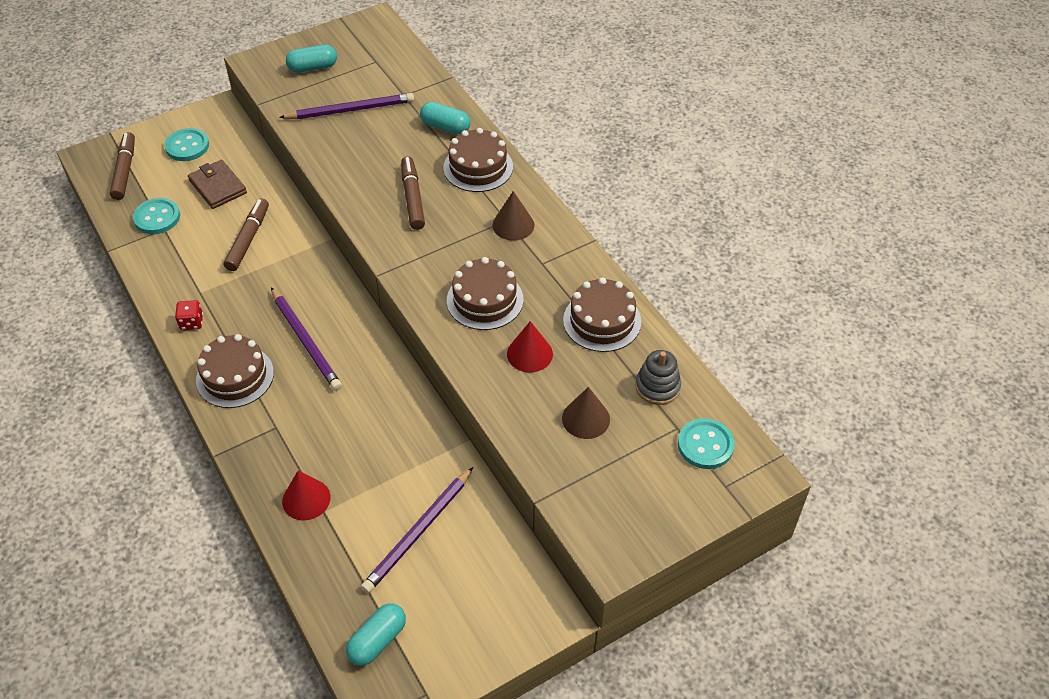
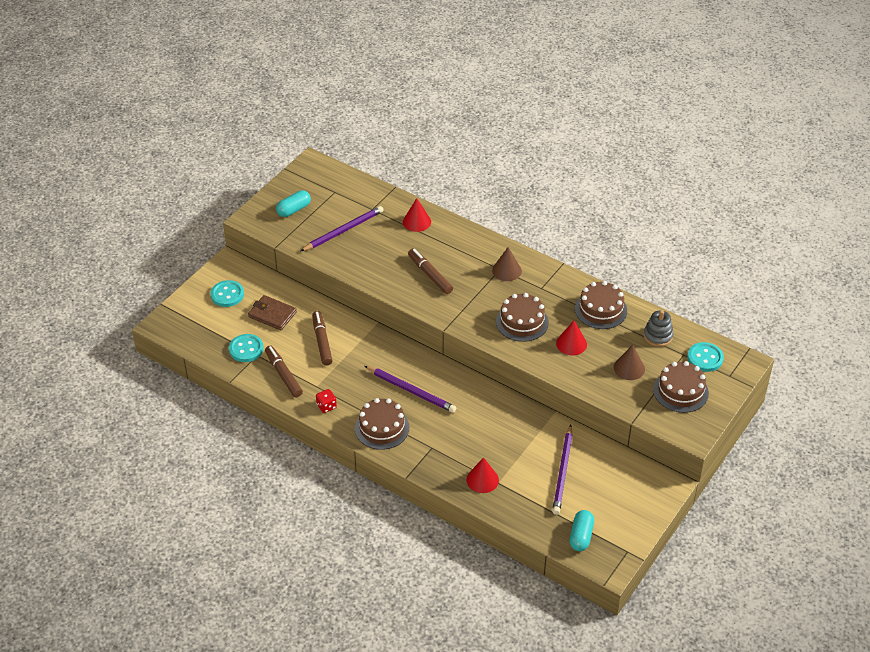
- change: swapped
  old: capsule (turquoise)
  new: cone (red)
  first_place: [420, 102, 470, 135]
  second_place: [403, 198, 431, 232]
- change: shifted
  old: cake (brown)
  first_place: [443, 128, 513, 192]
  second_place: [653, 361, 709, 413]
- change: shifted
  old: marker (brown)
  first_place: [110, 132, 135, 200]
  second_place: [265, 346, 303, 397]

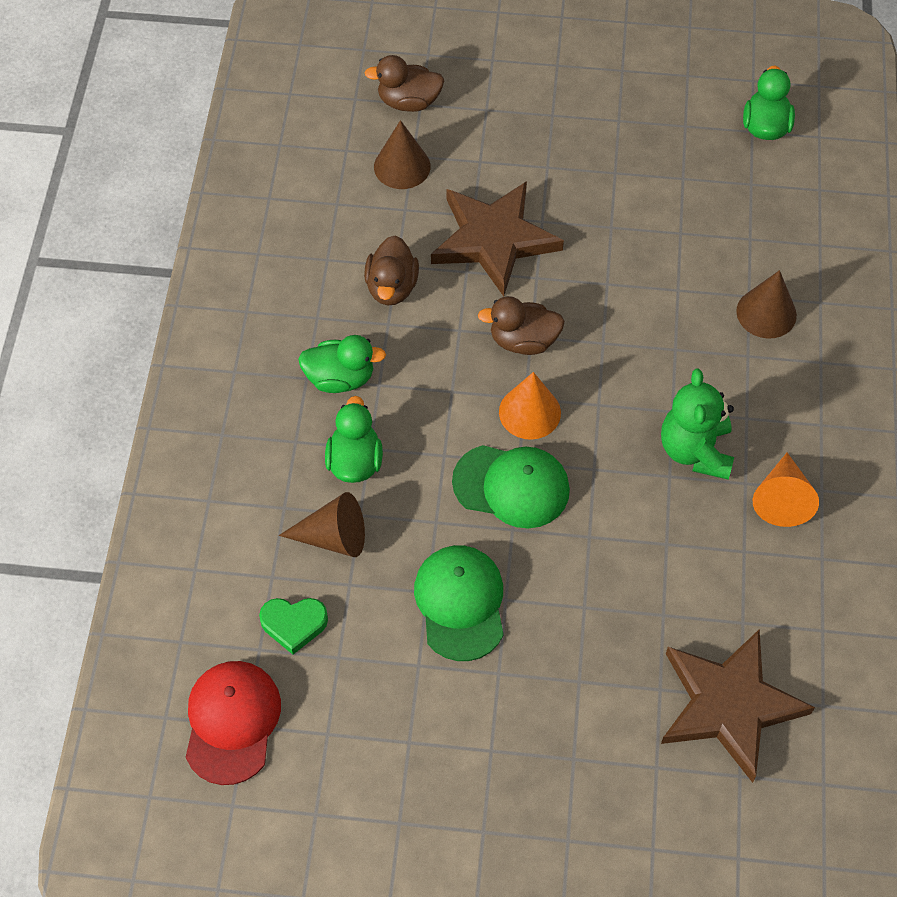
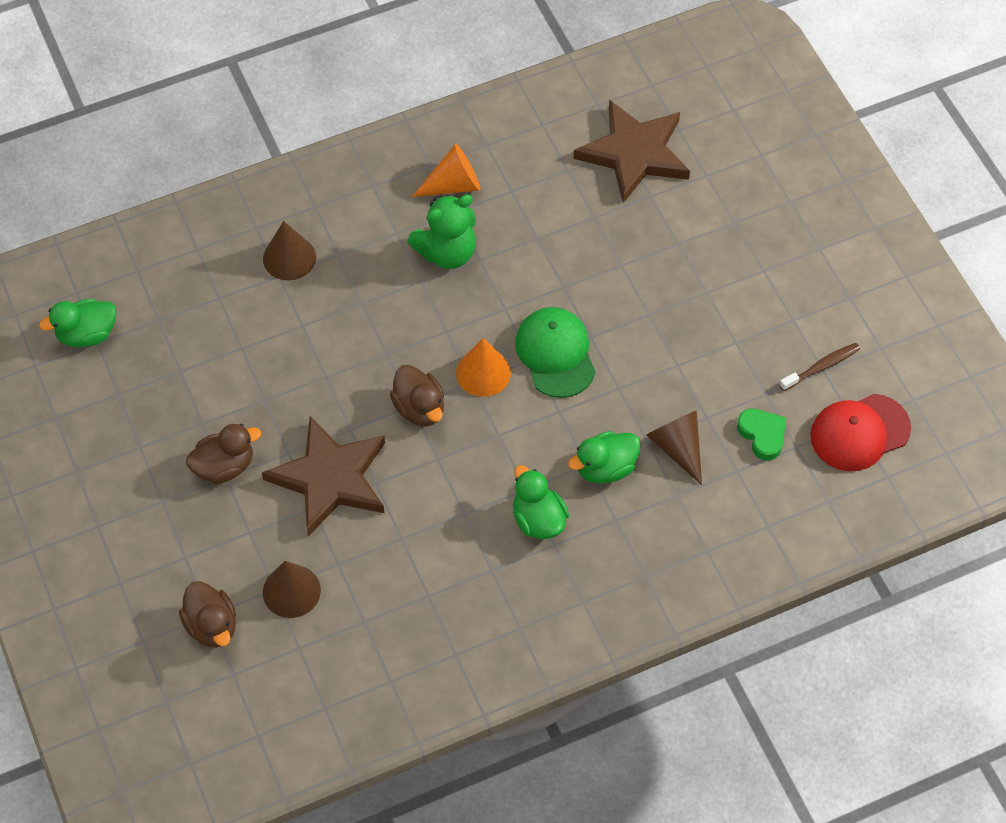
- change: shifted
  old: duck (brown)
  first_place: [364, 236, 419, 305]
  second_place: [186, 424, 261, 484]
- change: gone
  old: cap (green)
  first_place: [414, 545, 504, 661]
- change: new
  new: toothbrush (brown)
  second_place: [779, 343, 860, 391]

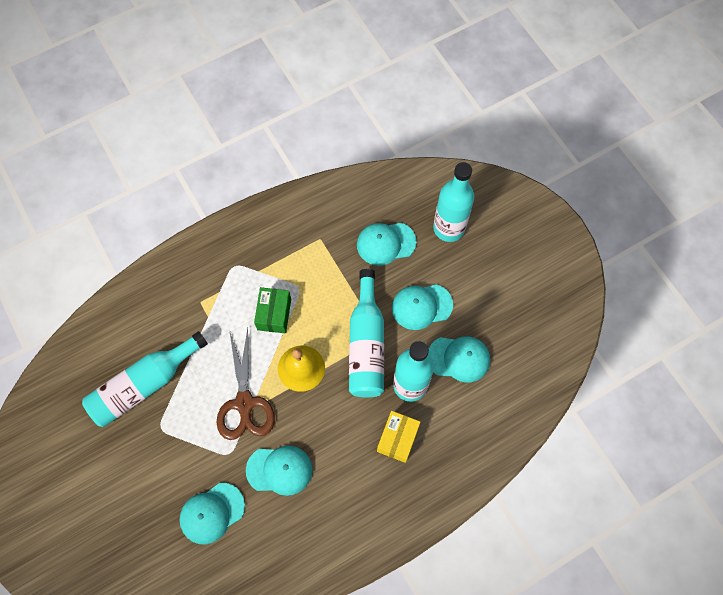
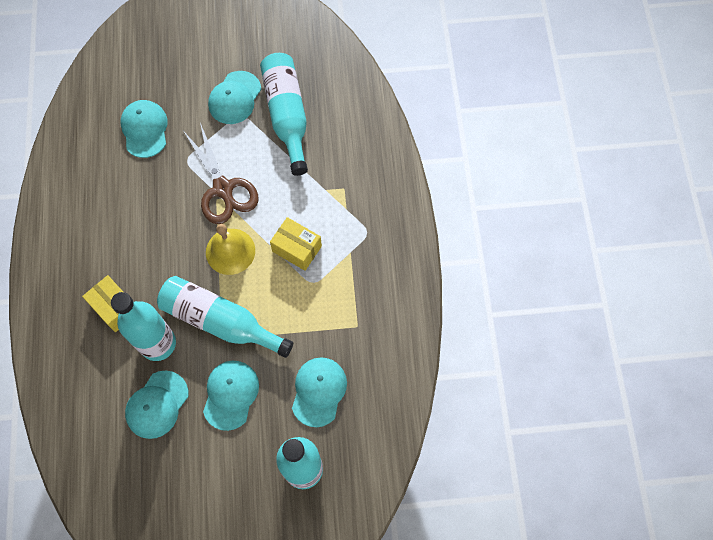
- change: repainted
  old: box (green)
  new: box (yellow)
  first_place: [254, 287, 291, 333]
  second_place: [270, 217, 322, 271]
- change: rotated
  old: scissors (brown)
  first_place: [217, 328, 275, 440]
  second_place: [184, 123, 259, 224]
  degrees: -135
- change: shifted
  old: cap (turquoise)
  first_place: [246, 446, 312, 496]
  second_place: [208, 71, 261, 124]

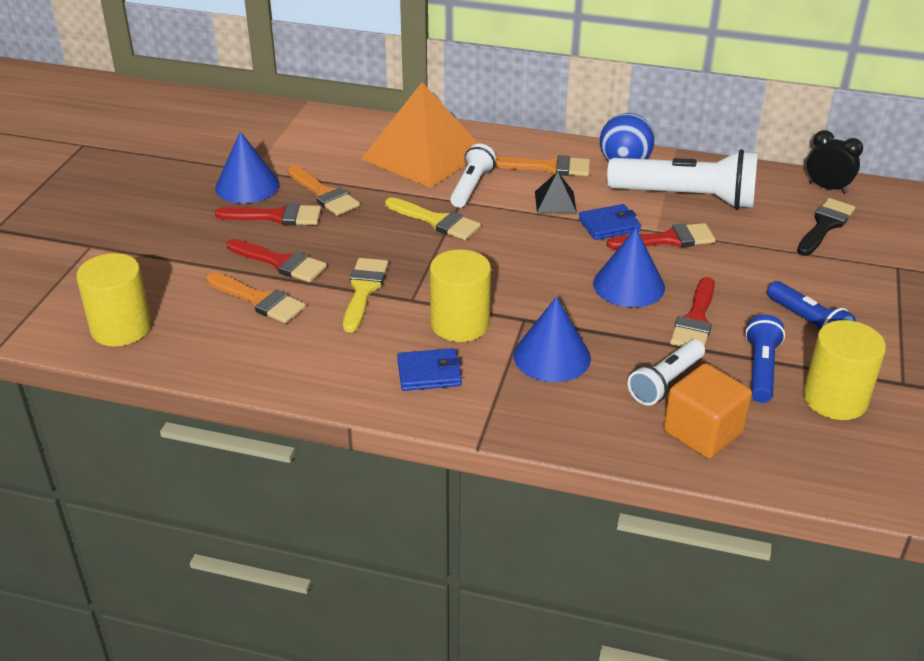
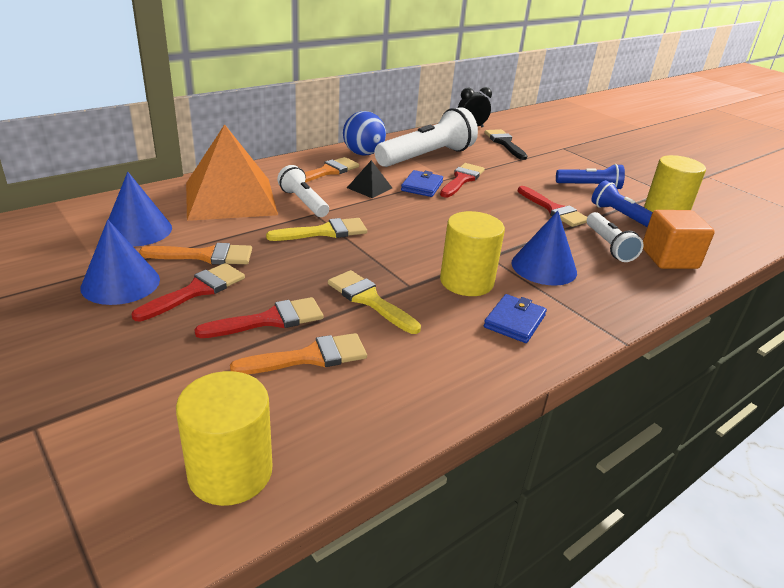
- change: shifted
  old: cone (blue)
  first_place: [593, 228, 665, 308]
  second_place: [108, 172, 172, 247]

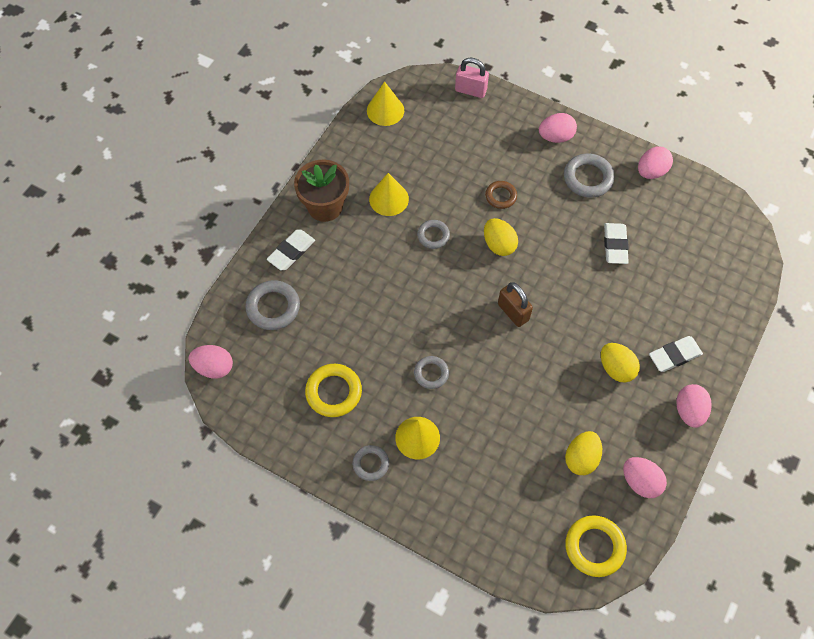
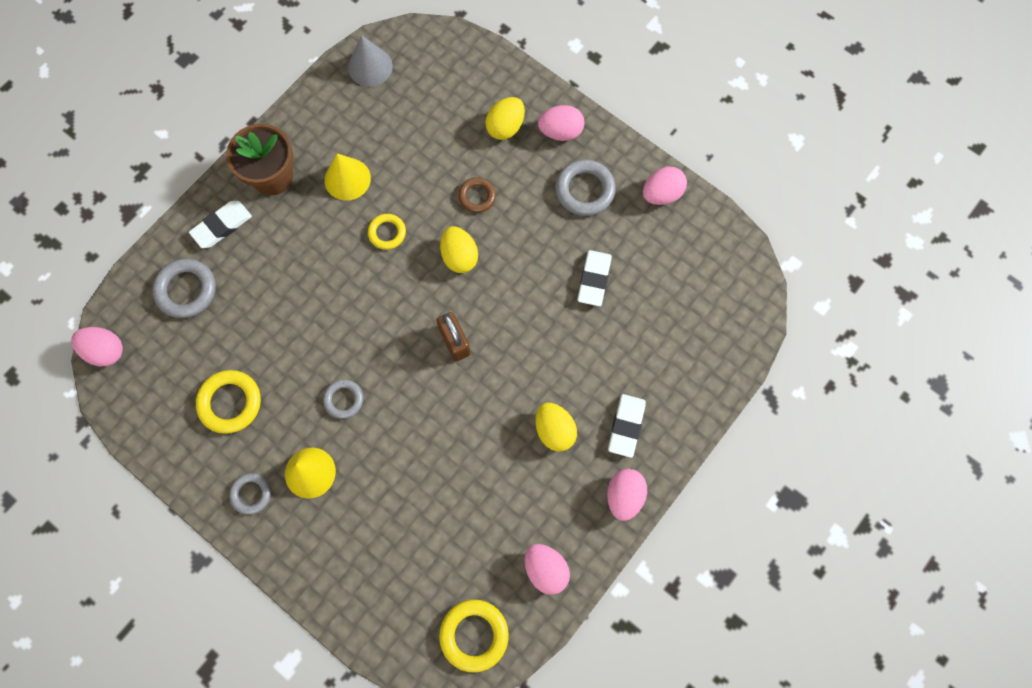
- change: gone
  old: padlock (pink)
  first_place: [455, 58, 489, 98]
- change: repainted
  old: cone (yellow)
  new: cone (grey)
  first_place: [367, 82, 404, 126]
  second_place: [348, 35, 393, 87]
- change: repainted
  old: ring (grey)
  new: ring (yellow)
  first_place: [417, 220, 450, 249]
  second_place: [368, 214, 406, 250]
- change: rotated
  old: eraser (white)
  first_place: [649, 336, 703, 372]
  second_place: [608, 394, 646, 458]
  degrees: -60
- change: shifted
  old: egg (yellow)
  first_place: [565, 431, 602, 475]
  second_place: [485, 97, 525, 140]

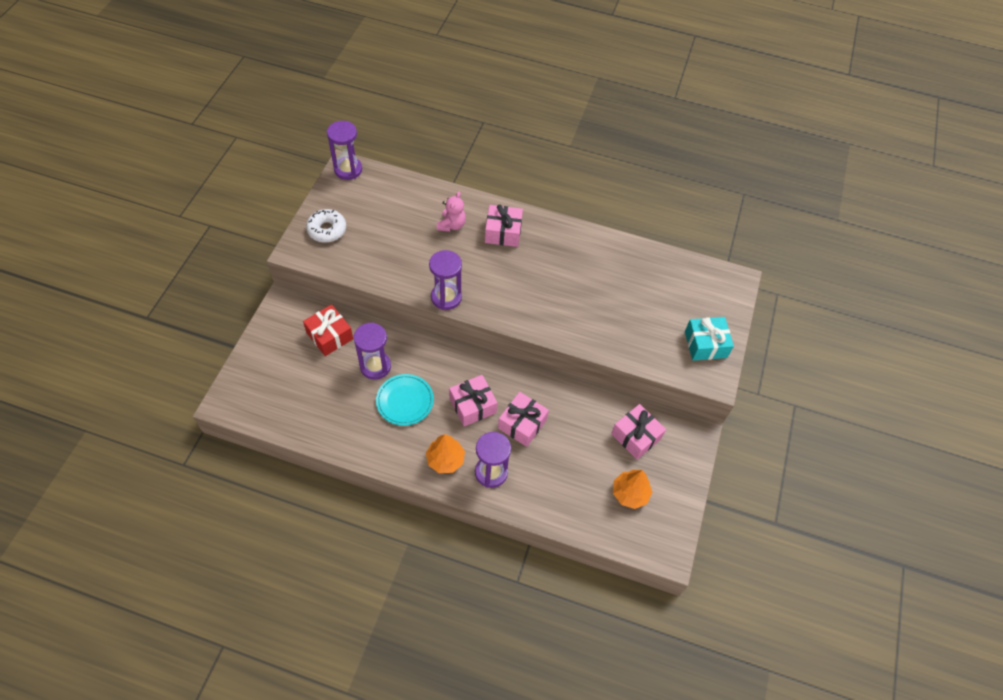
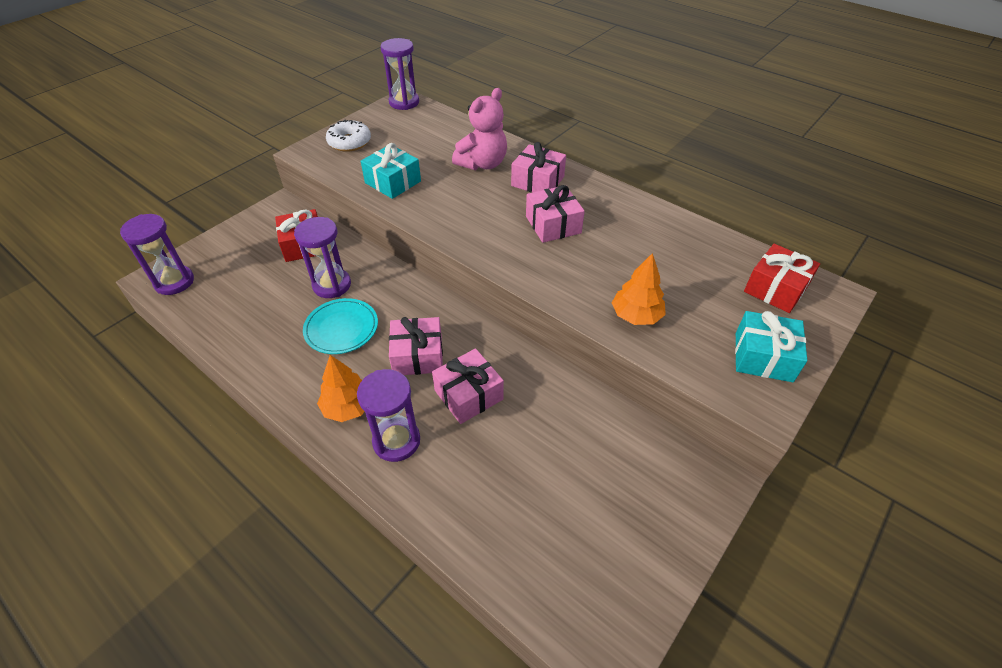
- change: scaled
  old: teddy bear (pink)
  first_place: [437, 192, 466, 232]
  second_place: [452, 88, 507, 170]
  factor: 1.51
- change: shifted
  old: hourglass (purple)
  first_place: [429, 250, 462, 310]
  second_place: [120, 214, 194, 295]
- change: shifted
  old: gift (pink)
  first_place: [611, 404, 666, 459]
  second_place: [526, 185, 585, 243]
- change: shifted
  old: tree (orange)
  first_place: [613, 470, 652, 509]
  second_place: [612, 253, 666, 325]
- change: new
  new: gift (turquoise)
  second_place: [361, 143, 421, 199]
- change: new
  new: gift (red)
  second_place: [744, 244, 820, 313]

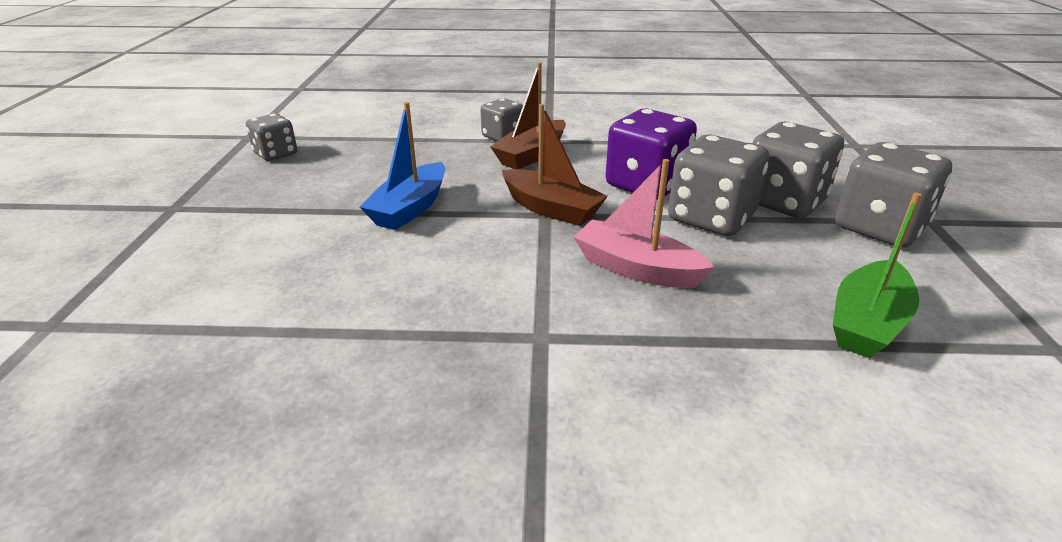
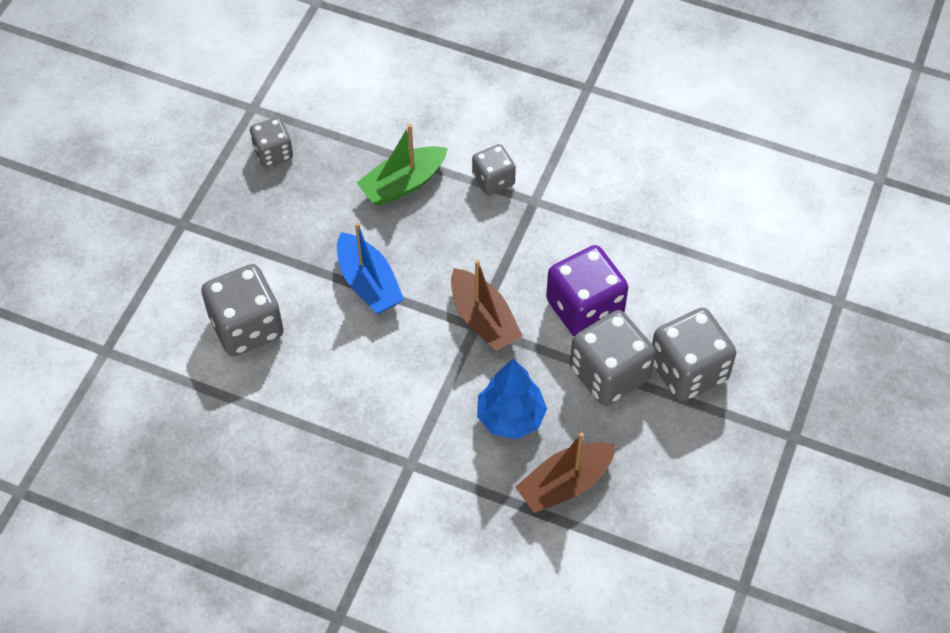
- change: shifted
  old: boat (brown)
  first_place: [491, 62, 566, 169]
  second_place: [515, 432, 616, 513]
- change: rotated
  old: boat (blue)
  first_place: [360, 102, 445, 230]
  second_place: [337, 222, 404, 314]
  degrees: -75
- change: shifted
  old: dice (grey)
  first_place: [835, 142, 952, 247]
  second_place: [201, 264, 283, 356]
- change: swapped
  old: boat (pink)
  new: tree (blue)
  first_place: [573, 159, 714, 288]
  second_place: [477, 358, 547, 439]
- change: shifted
  old: boat (green)
  first_place: [833, 193, 921, 358]
  second_place: [356, 124, 448, 206]

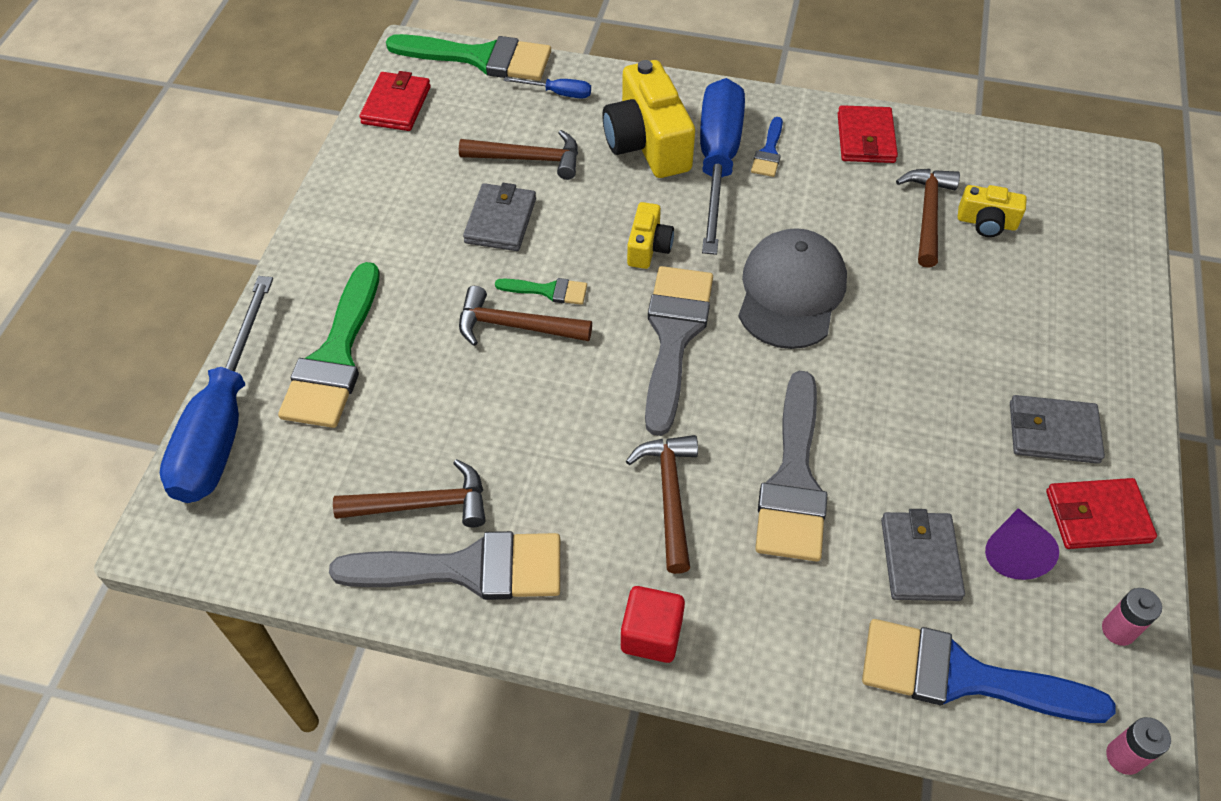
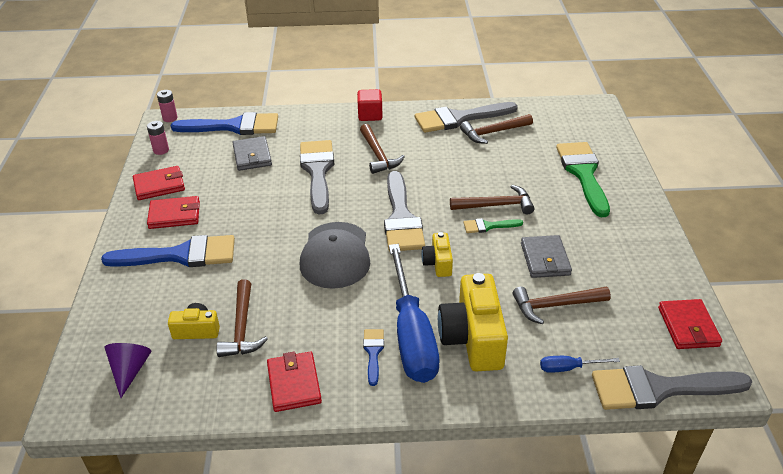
- change: repainted
  old: brush (green)
  new: brush (grey)
  first_place: [386, 34, 551, 81]
  second_place: [592, 365, 753, 410]
- change: rotated
  old: camera (yellow)
  first_place: [602, 60, 695, 178]
  second_place: [438, 273, 508, 371]
  degrees: -150
- change: gone
  old: screwdriver (blue)
  first_place: [160, 276, 273, 503]
- change: repainted
  old: wallet (grey)
  new: wallet (red)
  first_place: [1010, 395, 1105, 464]
  second_place: [147, 196, 200, 229]
- change: shifted
  old: cone (purple)
  first_place: [985, 508, 1059, 580]
  second_place: [104, 343, 152, 398]
- change: new
  new: brush (blue)
  second_place: [101, 235, 235, 267]

